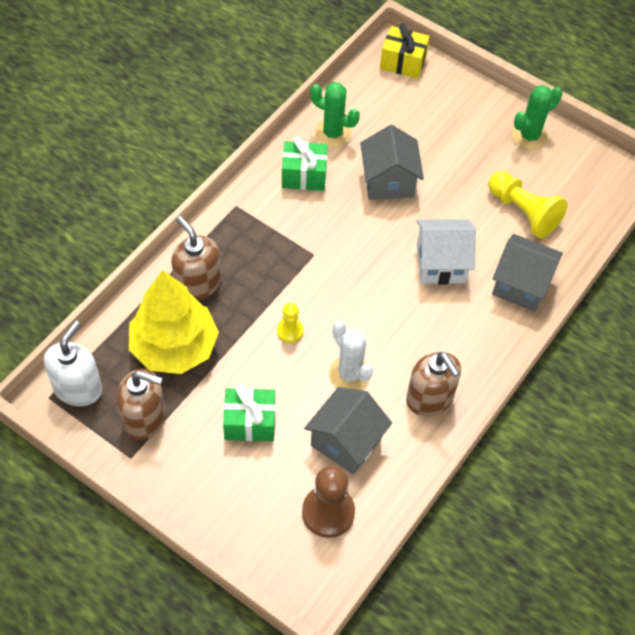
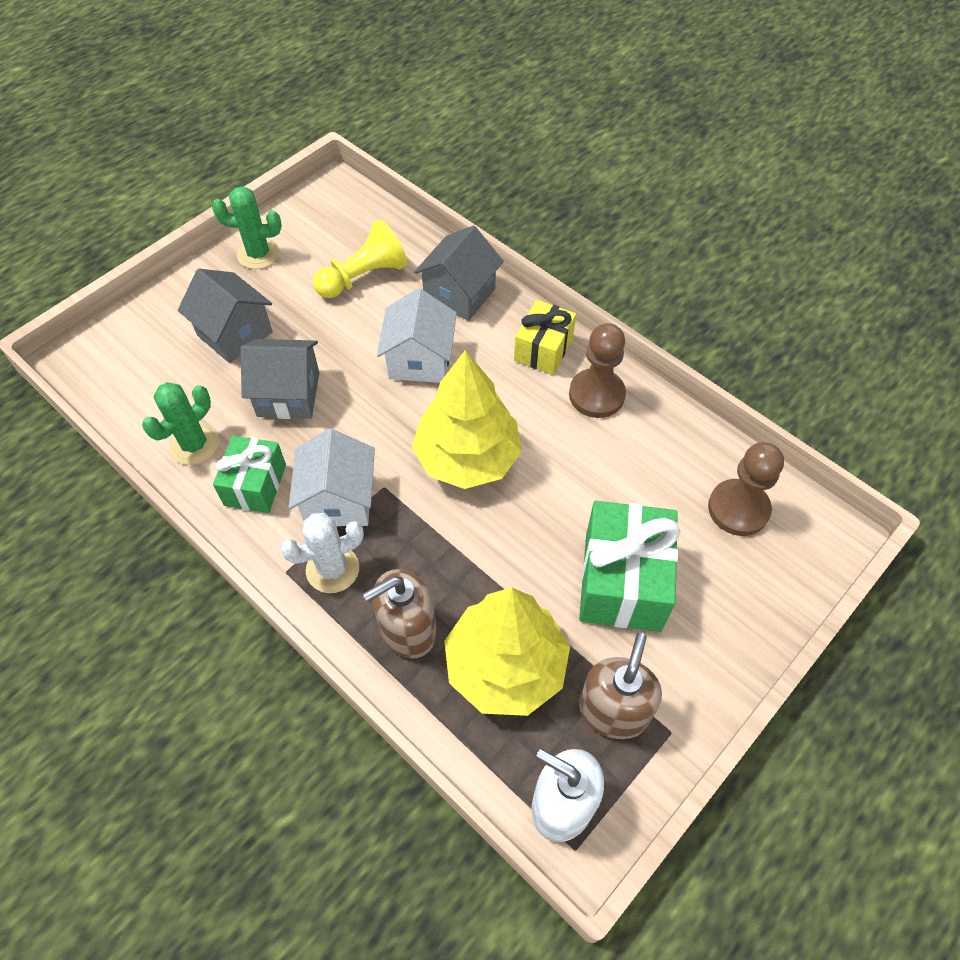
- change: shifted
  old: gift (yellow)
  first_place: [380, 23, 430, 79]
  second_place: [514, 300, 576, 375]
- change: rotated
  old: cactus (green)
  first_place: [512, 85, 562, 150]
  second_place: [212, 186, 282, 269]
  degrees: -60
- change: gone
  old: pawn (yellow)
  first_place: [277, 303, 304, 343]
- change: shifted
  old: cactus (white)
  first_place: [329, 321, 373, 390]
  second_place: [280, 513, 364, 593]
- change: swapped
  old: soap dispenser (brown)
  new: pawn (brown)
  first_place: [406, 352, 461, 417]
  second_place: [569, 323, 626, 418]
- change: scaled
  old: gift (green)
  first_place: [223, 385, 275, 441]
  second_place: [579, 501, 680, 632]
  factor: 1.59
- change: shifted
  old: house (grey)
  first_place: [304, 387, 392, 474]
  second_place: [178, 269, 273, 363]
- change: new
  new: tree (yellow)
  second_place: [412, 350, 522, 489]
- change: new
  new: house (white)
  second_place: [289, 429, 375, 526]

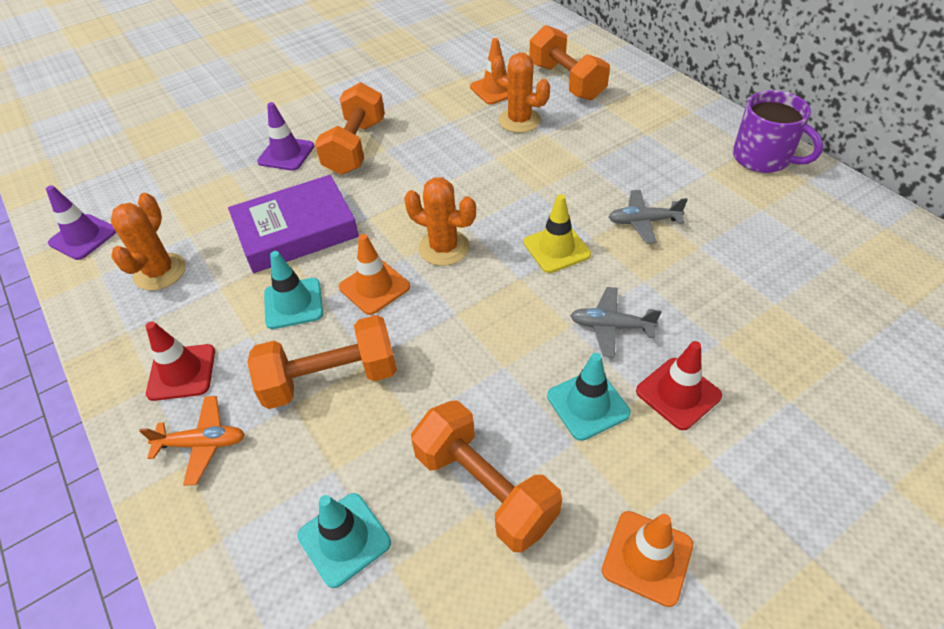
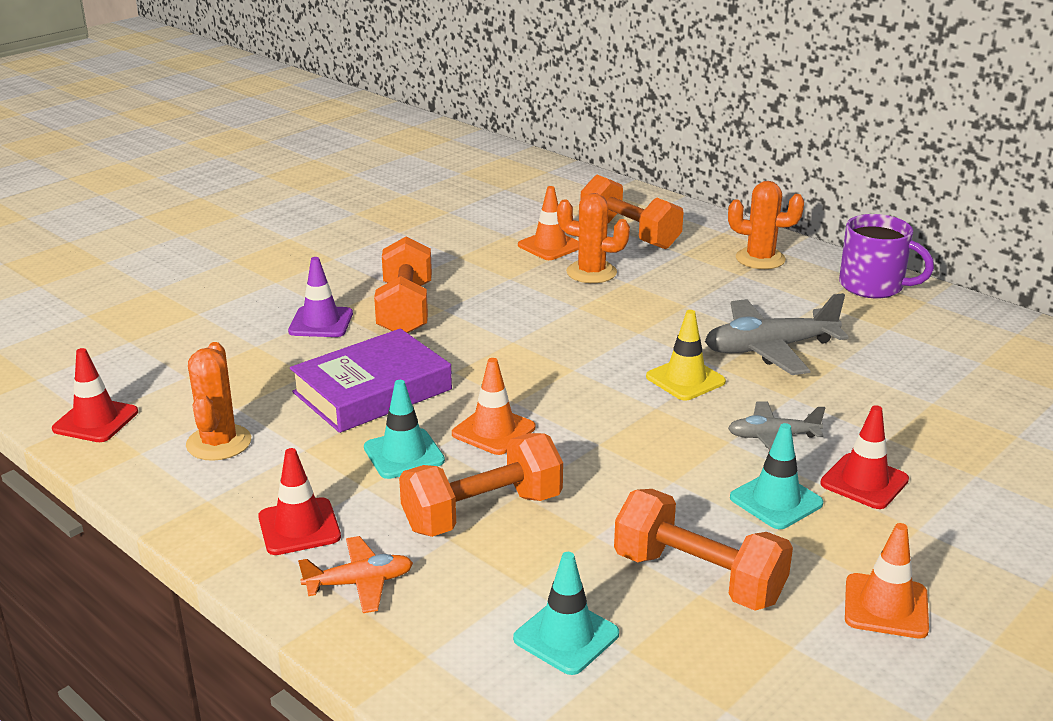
- change: shifted
  old: cactus (orange)
  first_place: [404, 177, 476, 266]
  second_place: [728, 181, 804, 269]
- change: repainted
  old: traffic cone (purple)
  new: traffic cone (red)
  first_place: [46, 185, 117, 260]
  second_place: [52, 348, 138, 442]
- change: scaled
  old: plane (grey)
  first_place: [609, 190, 688, 244]
  second_place: [705, 293, 849, 375]
  factor: 1.72

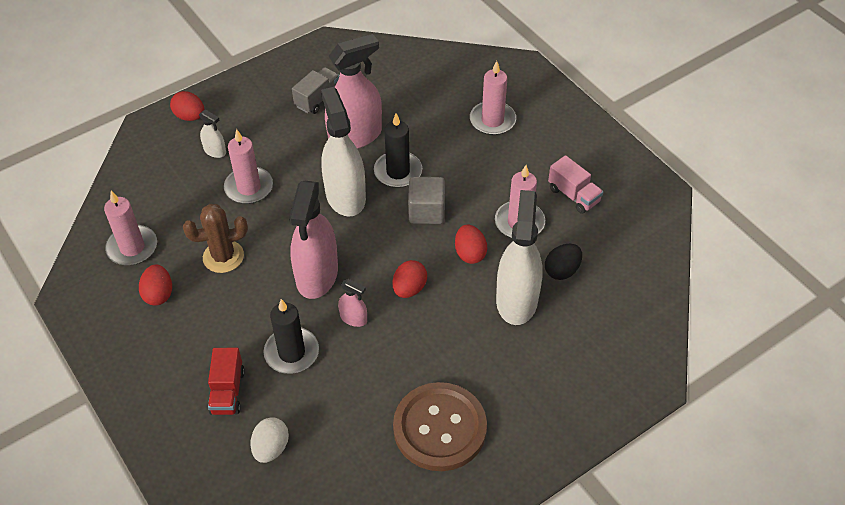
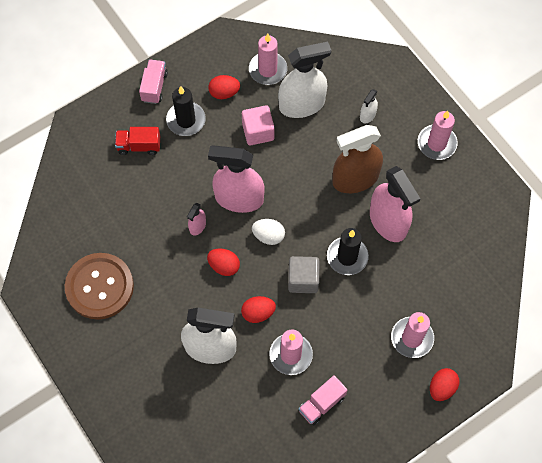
- change: gone
  old: truck (grey)
  first_place: [292, 67, 340, 114]
- change: shifted
  old: spray bottle (white)
  first_place: [321, 87, 366, 217]
  second_place: [278, 42, 331, 118]
- change: shifted
  old: egg (red)
  first_place: [170, 91, 204, 121]
  second_place: [430, 368, 459, 401]
- change: shifted
  old: candle (pink)
  first_place: [224, 129, 273, 204]
  second_place: [418, 111, 458, 160]
- change: swapped
  old: cactus (brown)
  new: cube (pink)
  first_place: [183, 204, 248, 273]
  second_place: [242, 105, 275, 145]
- change: gone
  old: egg (black)
  first_place: [545, 244, 582, 280]
- change: shifted
  old: candle (black)
  first_place: [264, 299, 319, 374]
  second_place: [166, 86, 206, 136]
- change: shifted
  old: egg (white)
  first_place: [251, 417, 289, 463]
  second_place: [252, 219, 285, 245]
- change: new
  new: truck (pink)
  second_place: [139, 59, 168, 104]
- change: new
  new: spray bottle (brown)
  second_place: [332, 125, 383, 193]

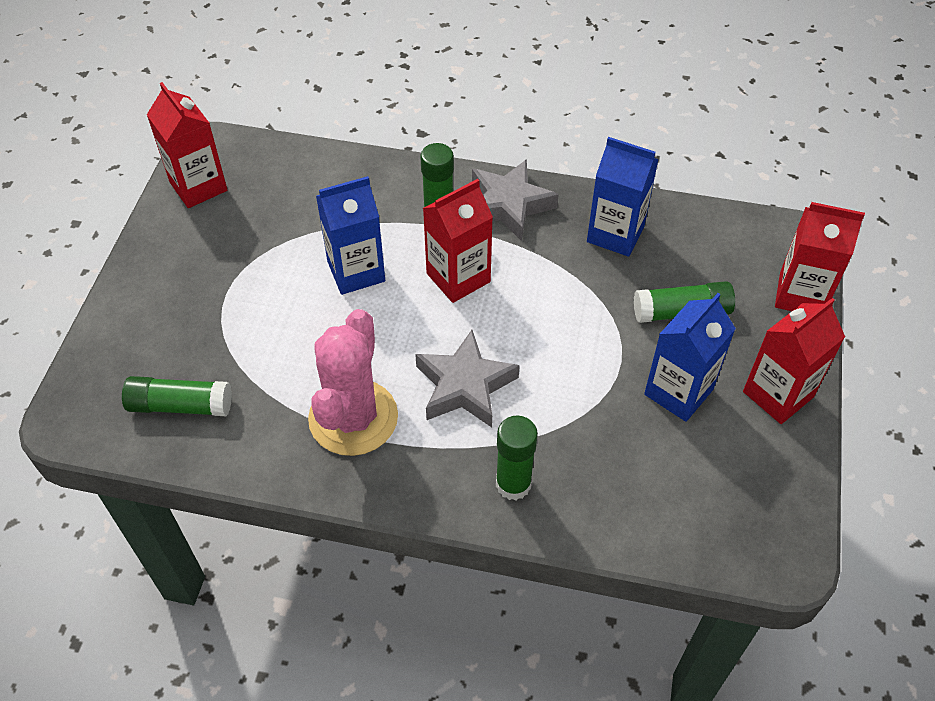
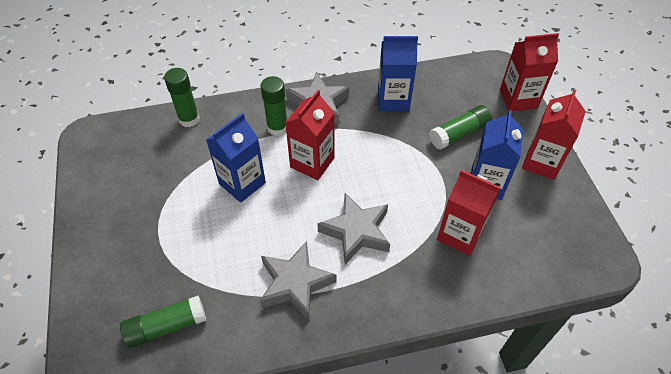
- change: shifted
  old: carton (red)
  first_place: [147, 82, 227, 208]
  second_place: [437, 170, 501, 256]
- change: swapped
  old: cactus (pink)
  new: star (grey)
  first_place: [308, 309, 398, 456]
  second_place: [260, 241, 337, 320]
- change: shifted
  old: glue stick (green)
  first_place: [496, 415, 538, 500]
  second_place: [164, 68, 200, 127]

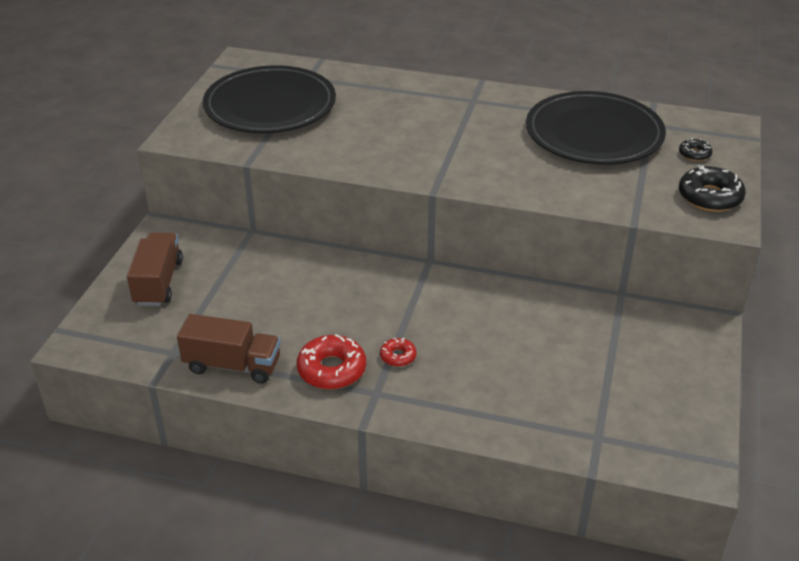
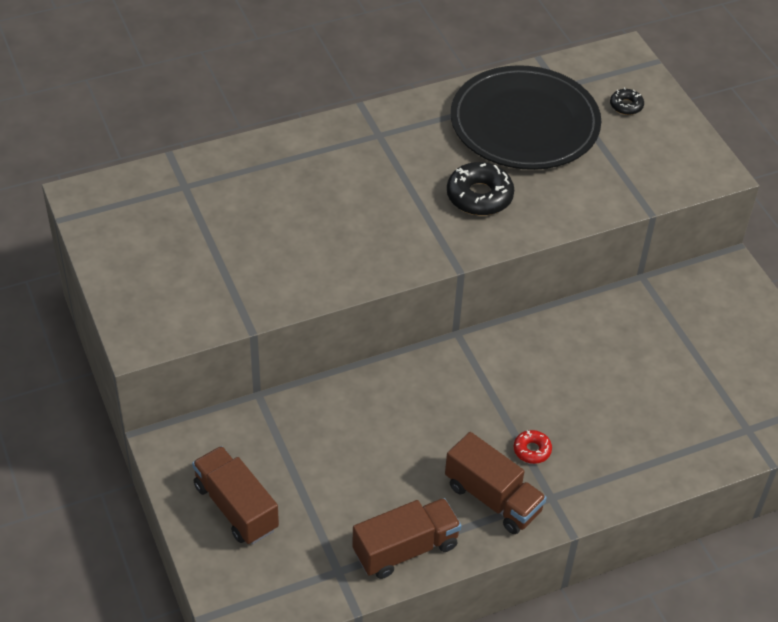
- change: gone
  old: plate (black)
  first_place: [203, 65, 336, 133]
- change: shifted
  old: donut (black)
  first_place: [679, 165, 746, 212]
  second_place: [447, 162, 514, 216]
- change: swapped
  old: donut (red)
  new: truck (brown)
  first_place: [297, 334, 366, 389]
  second_place: [445, 432, 547, 534]

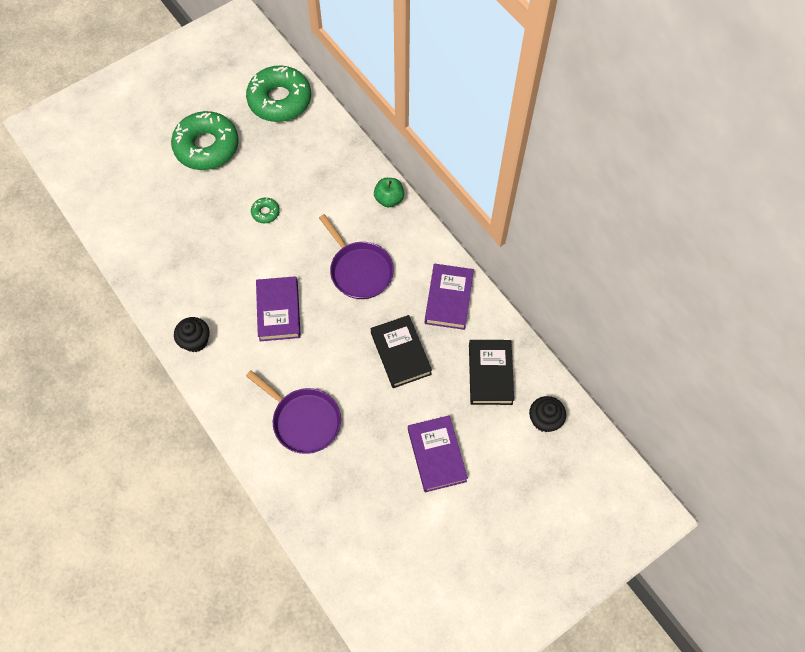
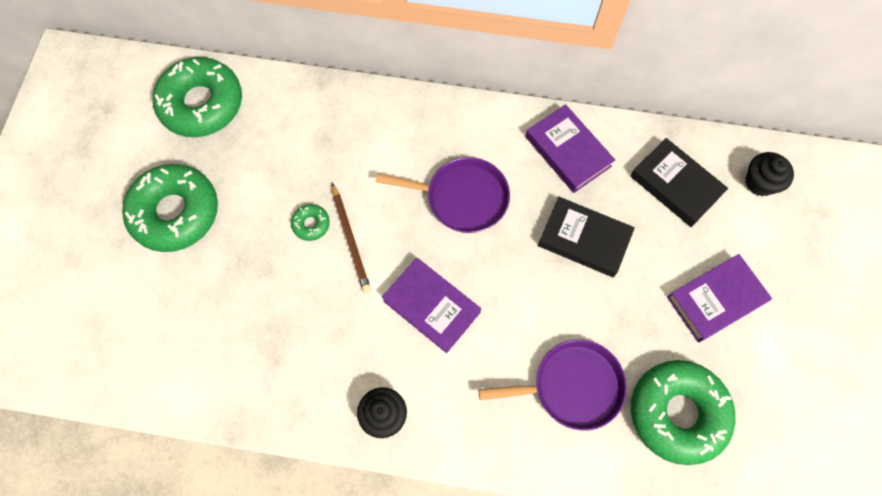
- change: gone
  old: apple (green)
  first_place: [374, 178, 404, 207]
- change: rotated
  old: book (purple)
  first_place: [408, 415, 468, 492]
  second_place: [667, 254, 772, 342]
  degrees: -60
- change: new
  new: pencil (brown)
  second_place: [332, 183, 371, 293]
- change: new
  new: donut (green)
  second_place: [631, 360, 736, 465]

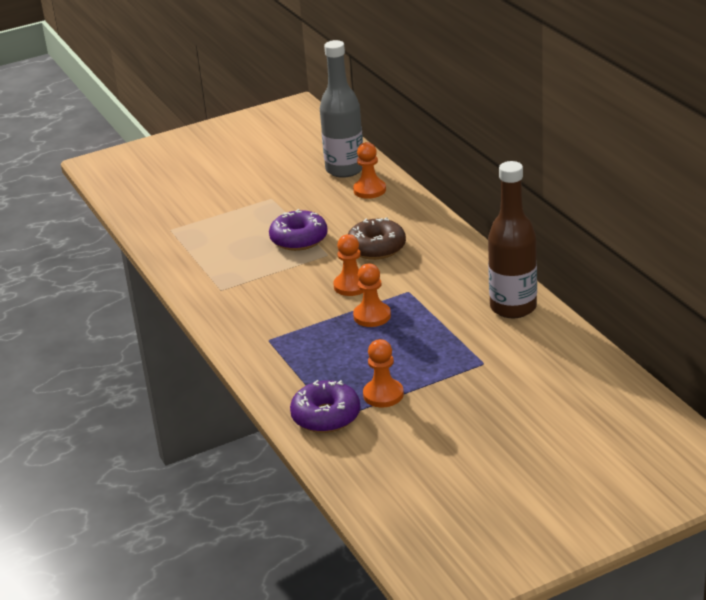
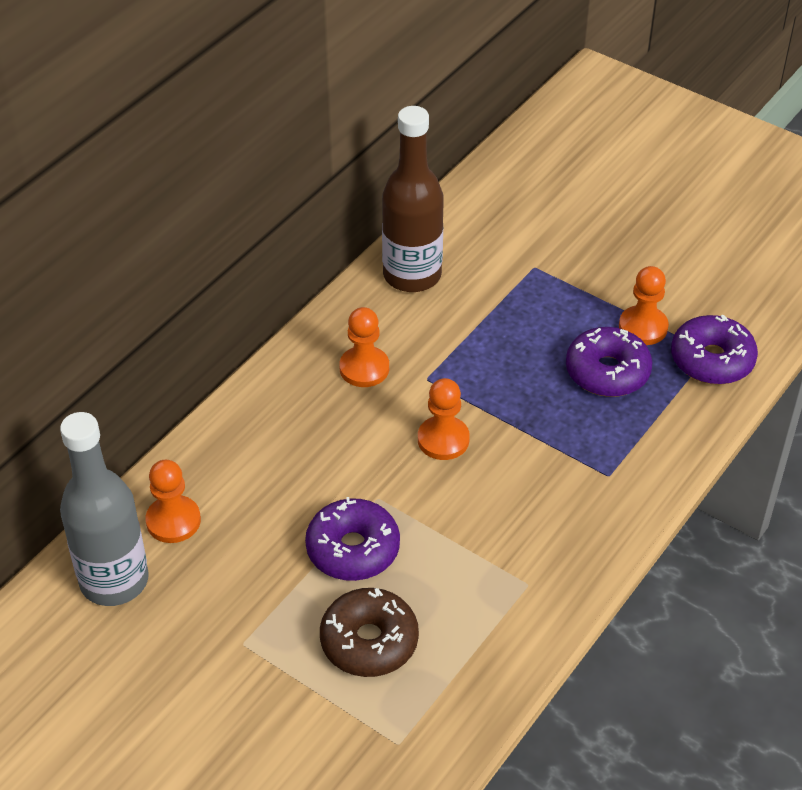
- change: shifted
  old: donut (brown)
  first_place: [348, 217, 406, 260]
  second_place: [320, 588, 419, 677]
- change: shifted
  old: pawn (orange)
  first_place: [353, 264, 391, 327]
  second_place: [339, 307, 389, 387]
- change: new
  new: donut (purple)
  second_place: [566, 327, 652, 397]

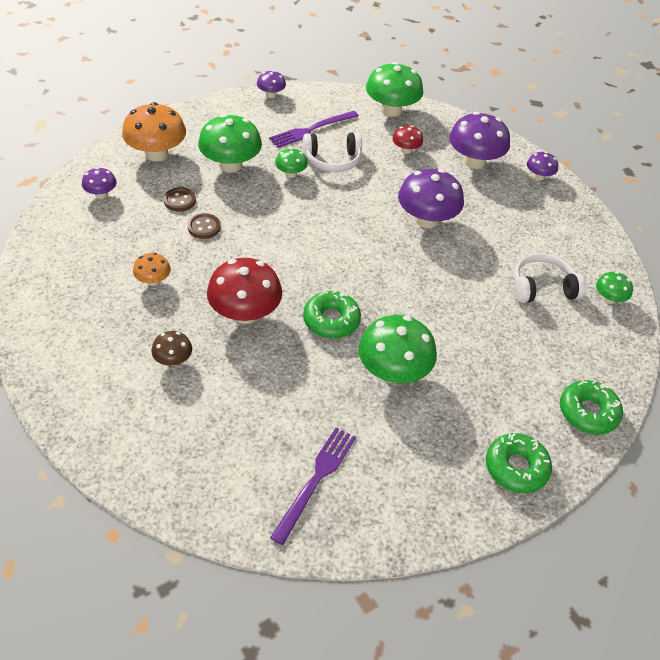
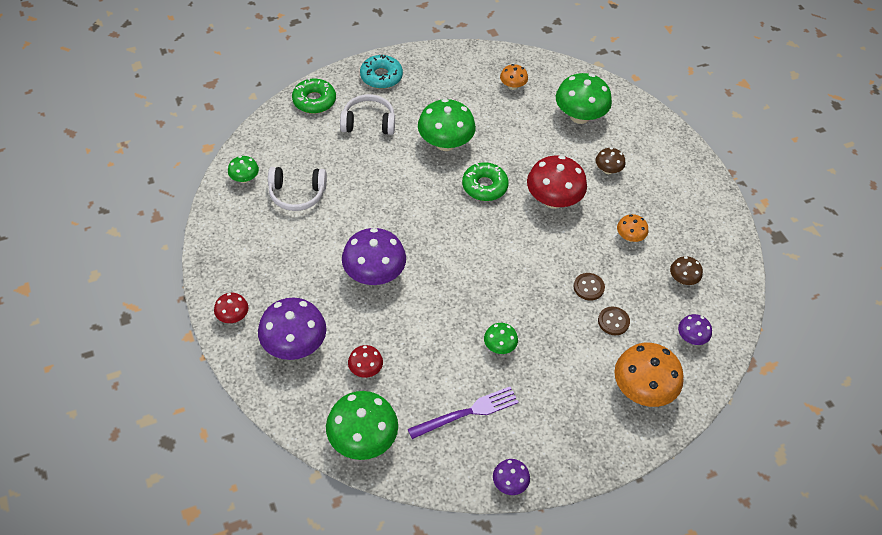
- change: shifted
  old: mushroom (green)
  first_place: [198, 114, 262, 173]
  second_place: [556, 73, 612, 124]
- change: shifted
  old: headphones (white)
  first_place: [303, 132, 362, 172]
  second_place: [340, 94, 395, 135]
- change: repainted
  old: mushroom (purple)
  new: mushroom (red)
  first_place: [527, 152, 558, 181]
  second_place: [214, 293, 248, 323]
- change: swapped
  old: fork (purple)
  new: mushroom (orange)
  first_place: [270, 427, 356, 545]
  second_place: [500, 64, 528, 90]
- change: repainted
  old: donut (green)
  new: donut (turquoise)
  first_place: [486, 433, 552, 493]
  second_place: [360, 54, 403, 89]
- change: new
  new: mushroom (brown)
  second_place: [670, 256, 703, 285]

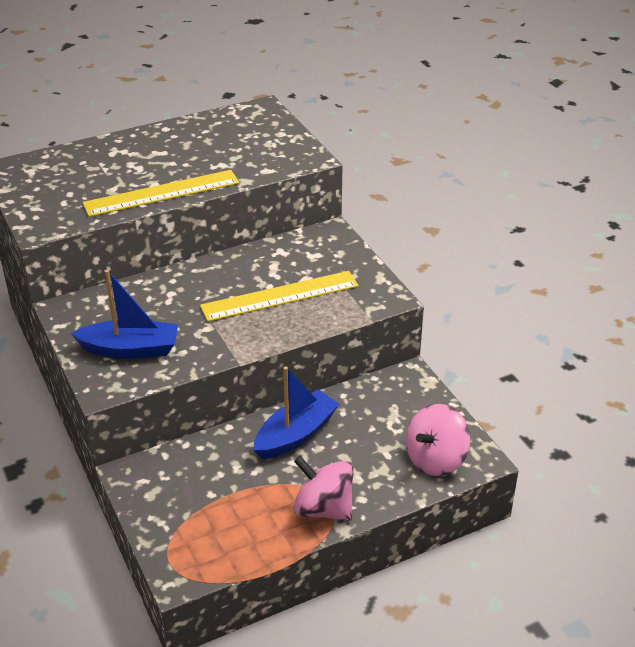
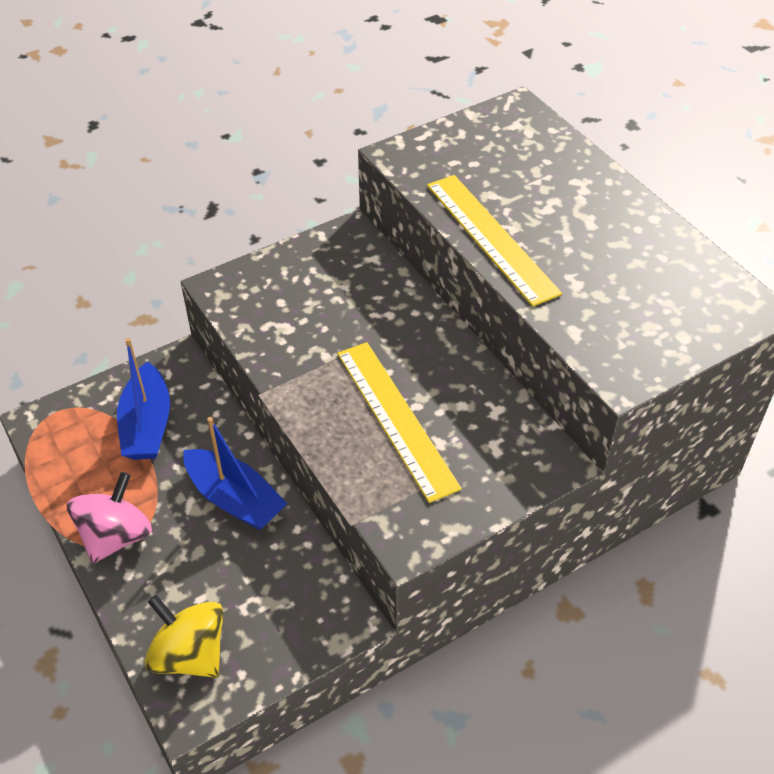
- change: shifted
  old: boat (blue)
  first_place: [71, 270, 178, 359]
  second_place: [117, 338, 170, 460]
- change: repainted
  old: spinning top (pink)
  new: spinning top (yellow)
  first_place: [406, 404, 470, 476]
  second_place: [145, 595, 224, 678]

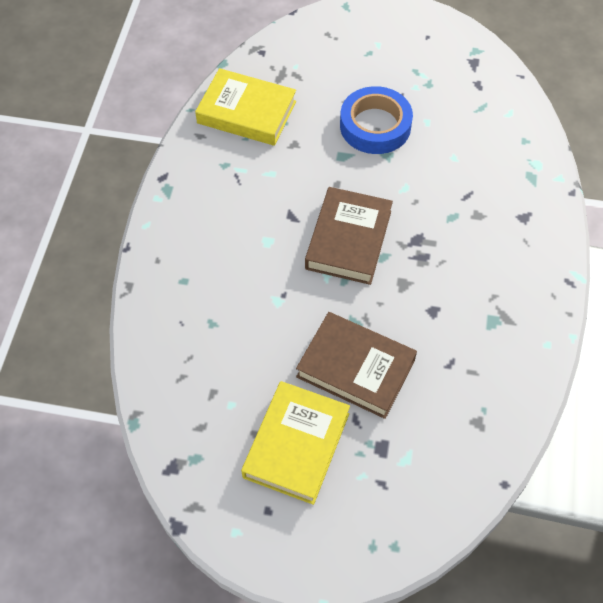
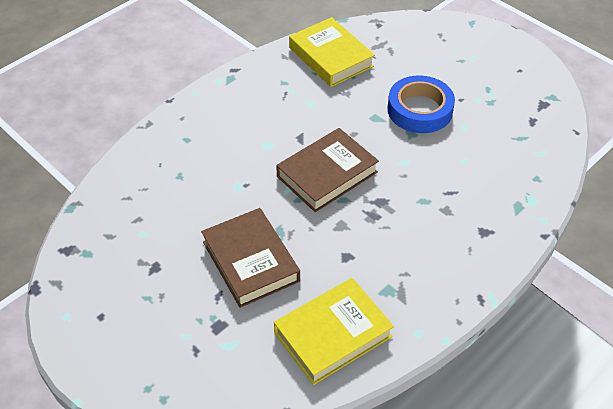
- change: shifted
  old: book (yellow)
  first_place: [241, 381, 350, 505]
  second_place: [274, 278, 394, 385]

